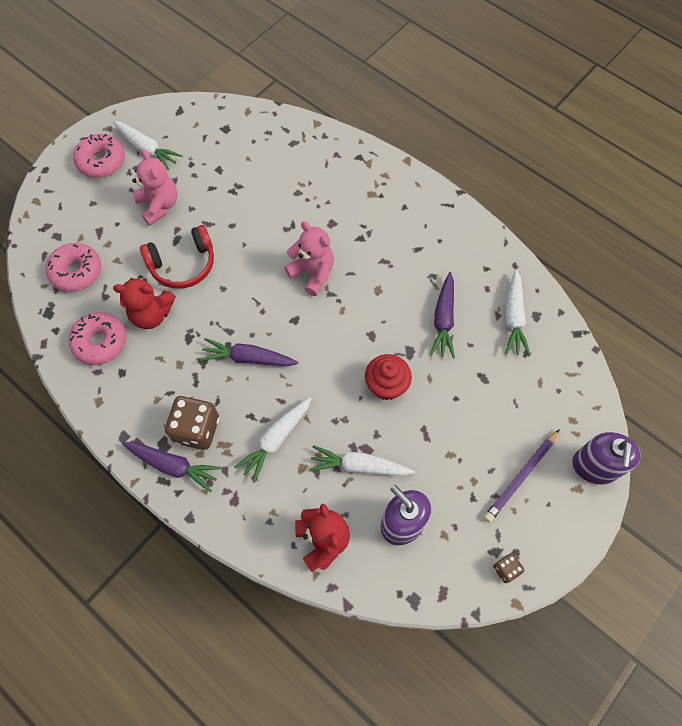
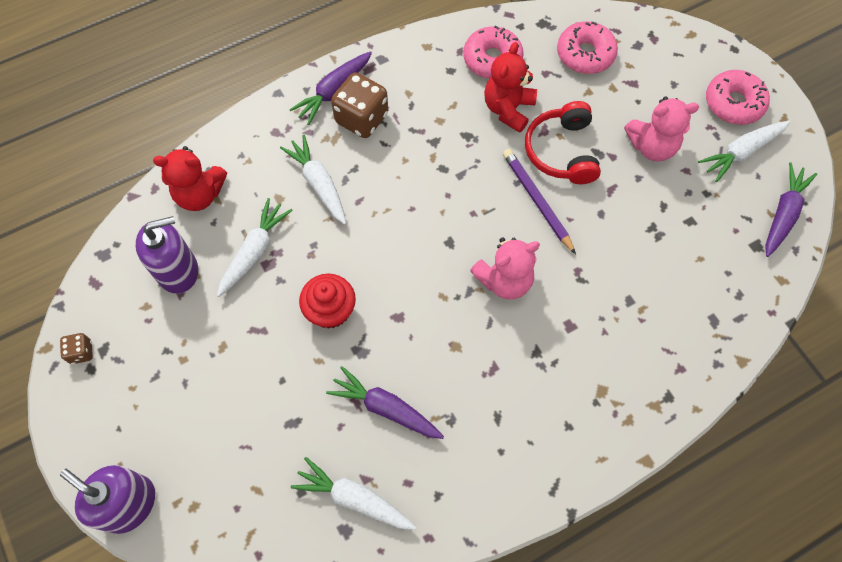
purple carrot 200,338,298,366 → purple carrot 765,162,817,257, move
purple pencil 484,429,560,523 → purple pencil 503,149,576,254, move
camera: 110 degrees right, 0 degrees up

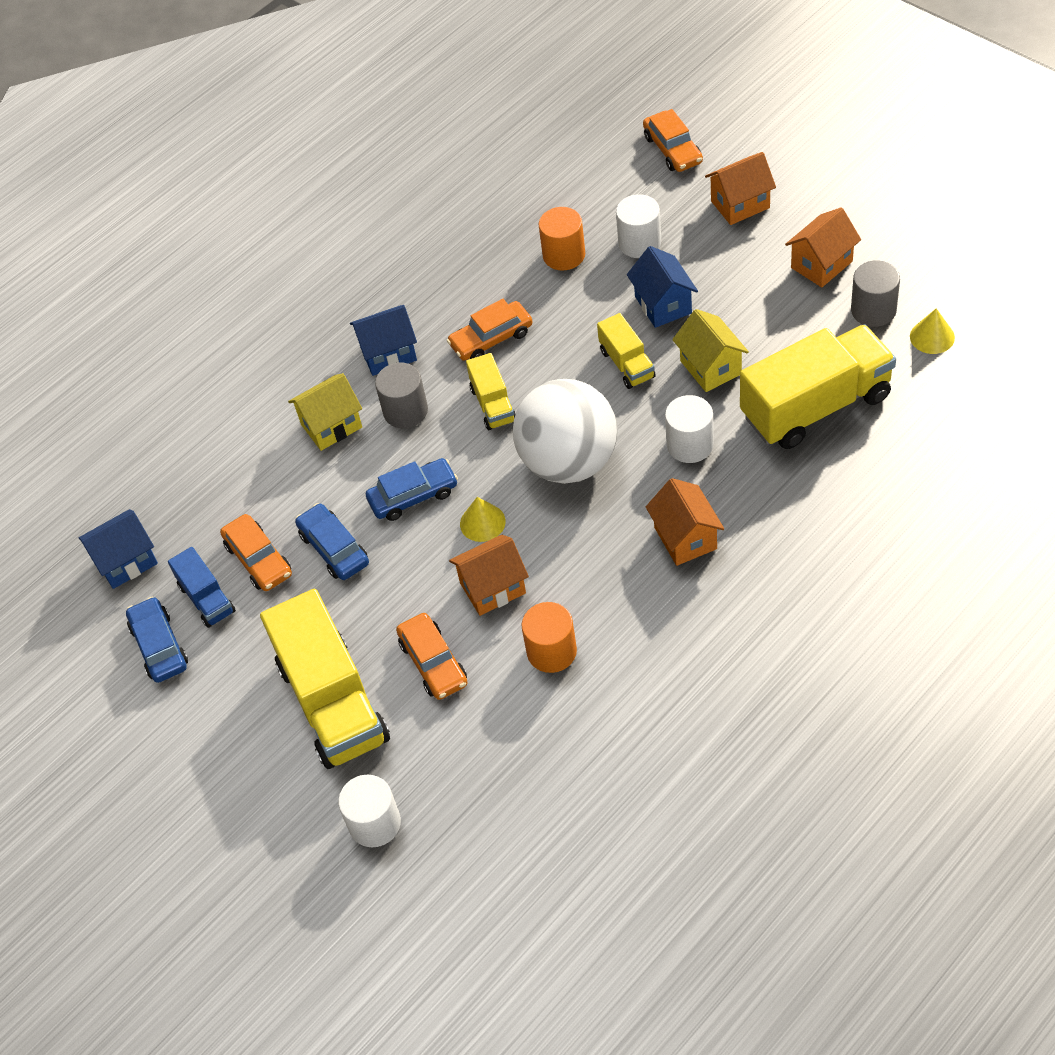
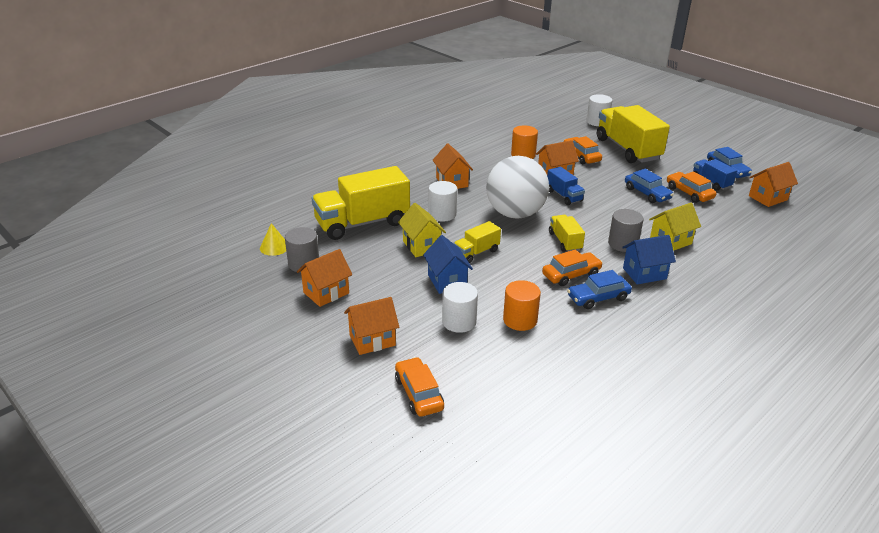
blue house 79,509,158,589 → orange house 749,162,798,207
blue car 366,458,458,521 → blue car 567,270,632,309, move
yellow cone 460,497,506,542 → blue truck 547,166,585,205
yellow truck 597,313,656,389 → yellow truck 453,221,501,263, 105 degrees counterclockwise
camera: 175 degrees right, 20 degrees down

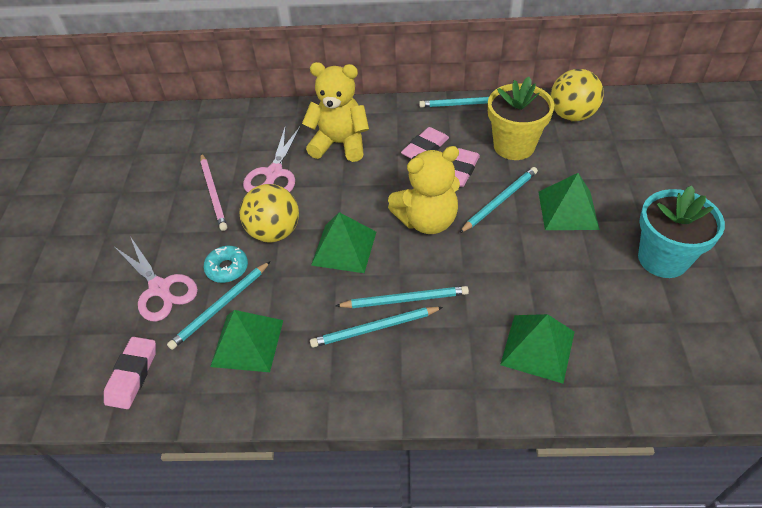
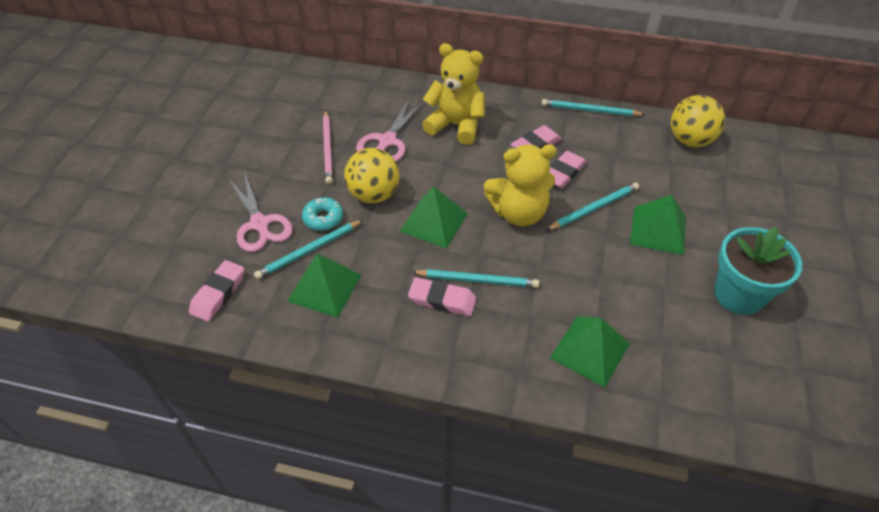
turquoise pencil 310,307,443,348 → pink eraser 408,277,476,316
yellow flower pot 488,77,554,160 → -
camera: 10 degrees right, 0 degrees up

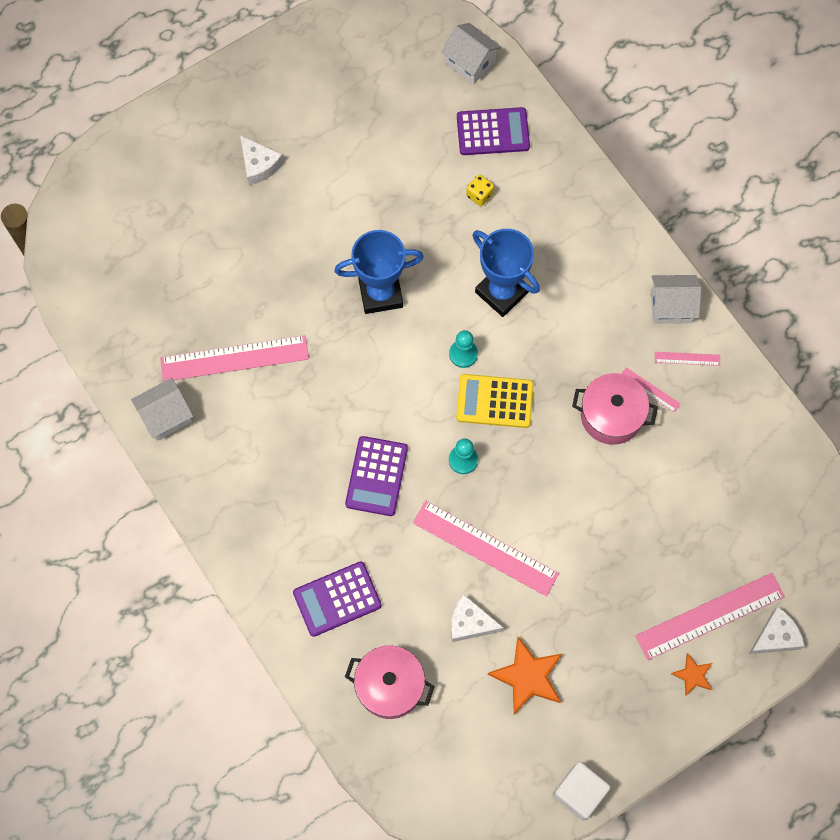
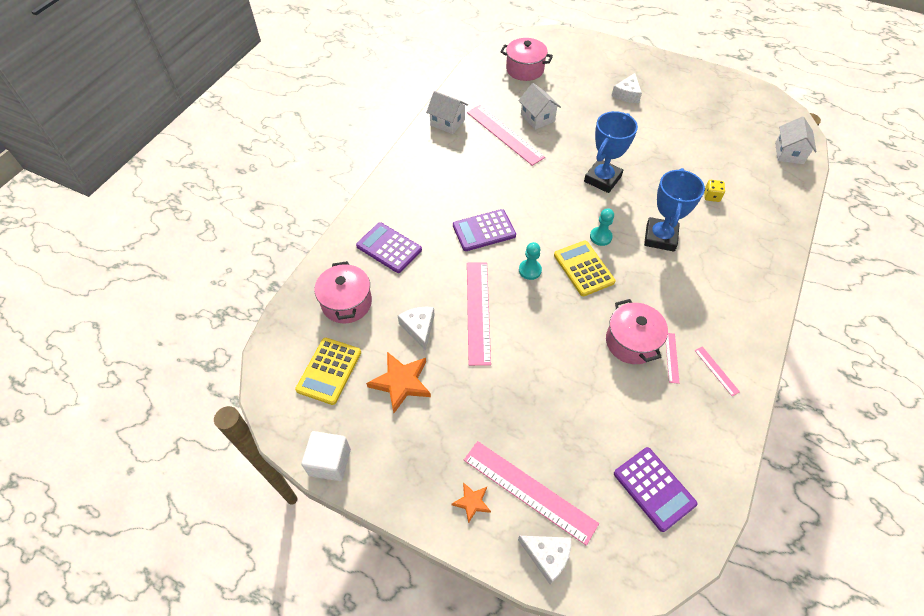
blue trophy 334,230,424,314 → blue trophy 584,111,638,193, 75 degrees clockwise
purple calculator 457,107,530,155 → purple calculator 614,447,697,532, move
white house 651,275,702,324 → white house 518,83,561,130, move
- → yellow calculator 295,338,361,405
- → pink pot 501,38,553,81
camera: 60 degrees right, 15 degrees down

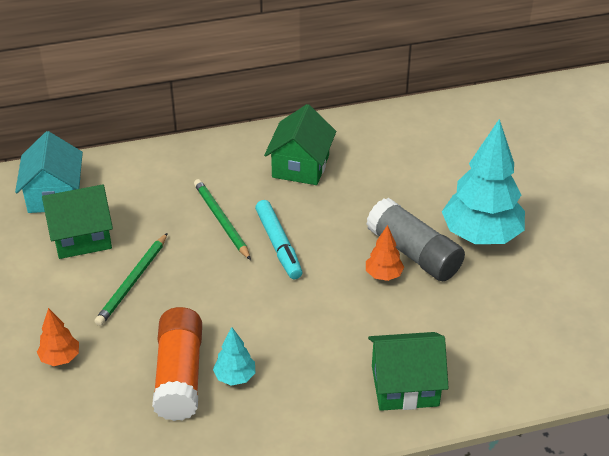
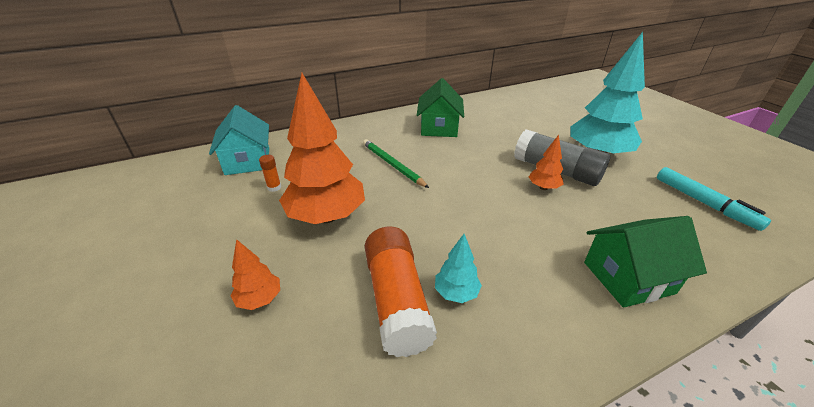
green house 42,184,113,259 → orange glue stick 259,155,281,192
green pencil 94,233,168,326 → orange tree 279,73,365,224
turquoise marker 255,200,303,279 → turquoise marker 657,167,771,231, move
camera: 10 degrees left, 5 degrees down

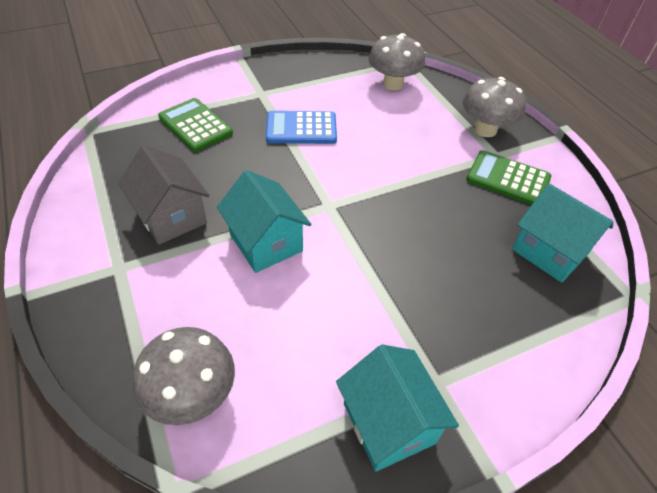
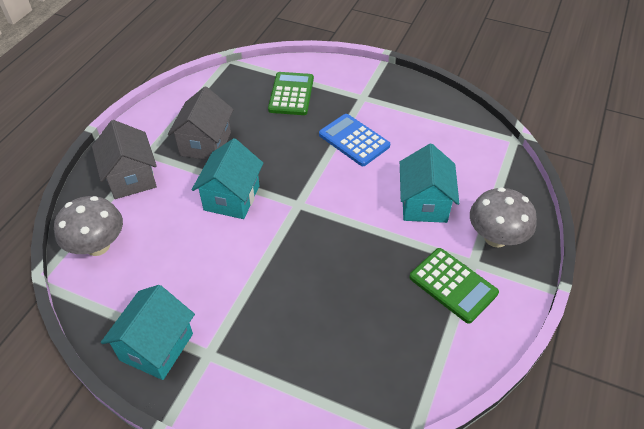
grey mushroom 368,33,425,90 → -
green calculator 466,150,551,205 → green calculator 409,248,499,324, 150 degrees clockwise
turquoise house 512,183,613,283 → turquoise house 400,144,459,223, move
- → grey house 92,120,157,199
camera: 50 degrees right, 0 degrees up

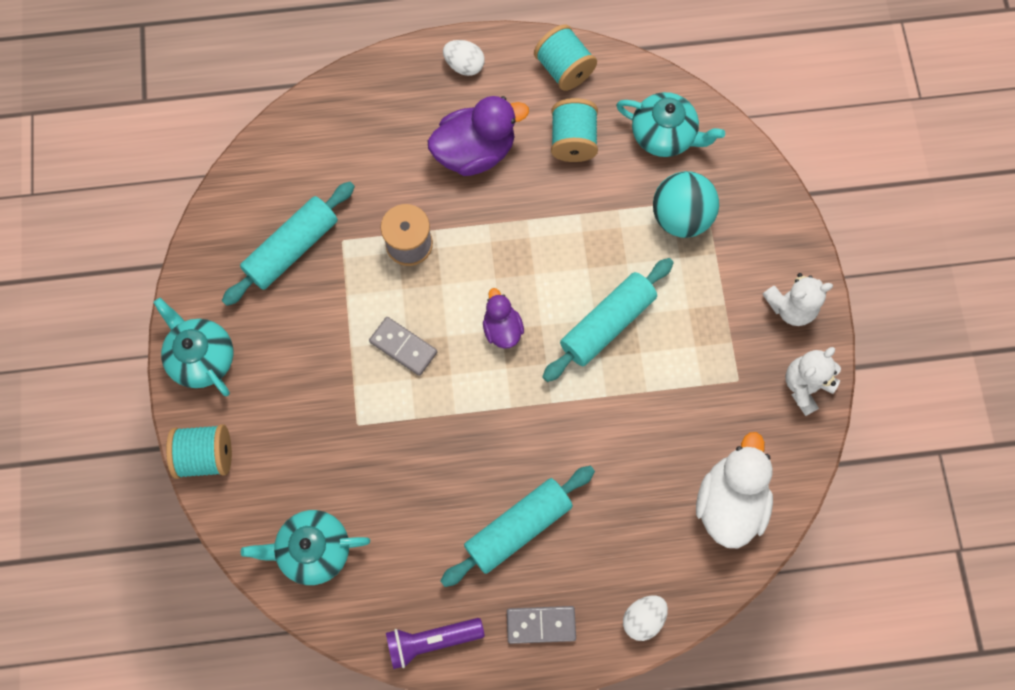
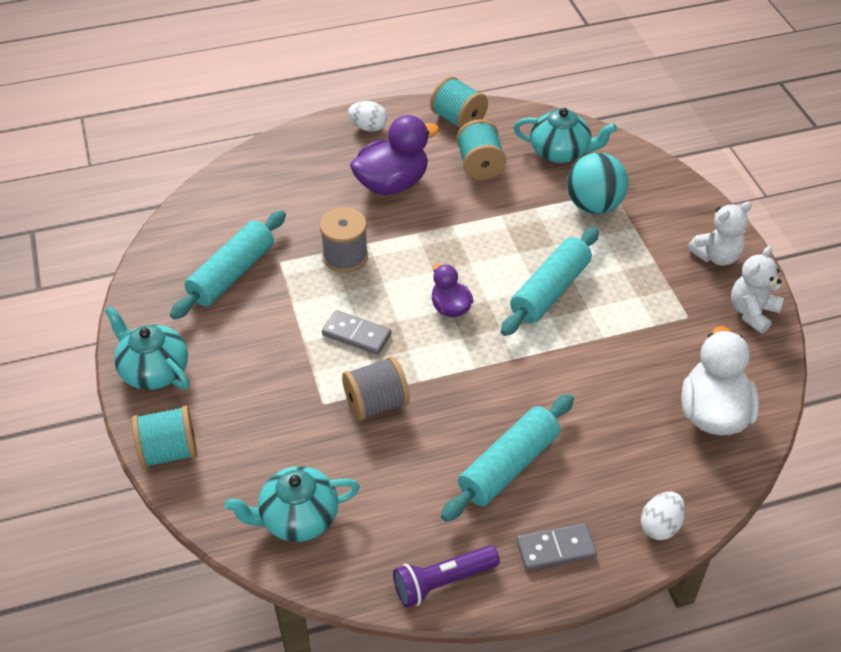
- → grey spool 342,356,410,421
camera: 10 degrees left, 25 degrees down

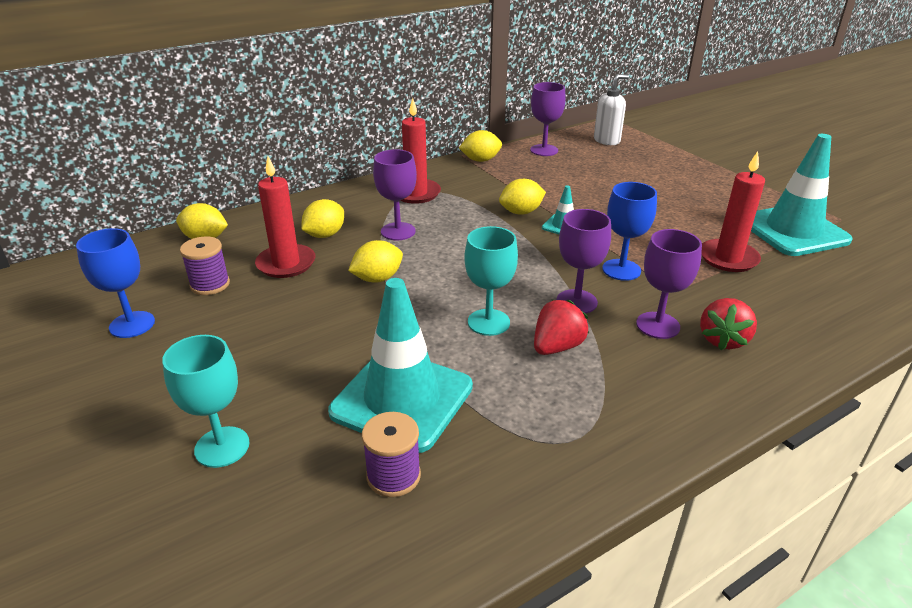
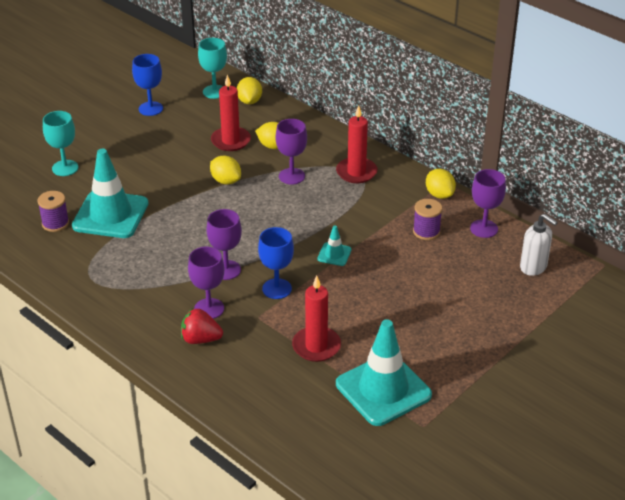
purple spool 180,236,230,295 → purple spool 413,199,442,240, move
turquoise goblet 464,226,518,336 → turquoise goblet 198,38,227,99, move
yellow lemon 499,179,546,215 → -
red strawberry 534,300,589,355 → -
camera: 75 degrees right, 5 degrees up

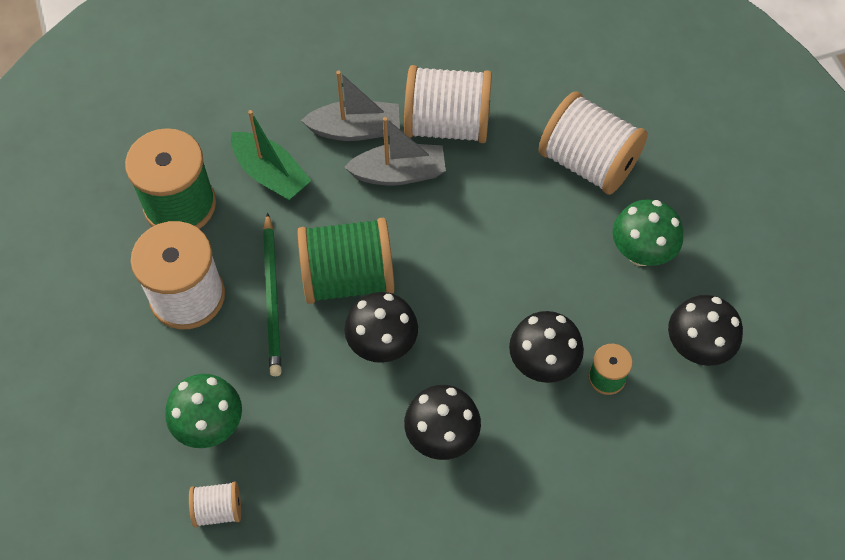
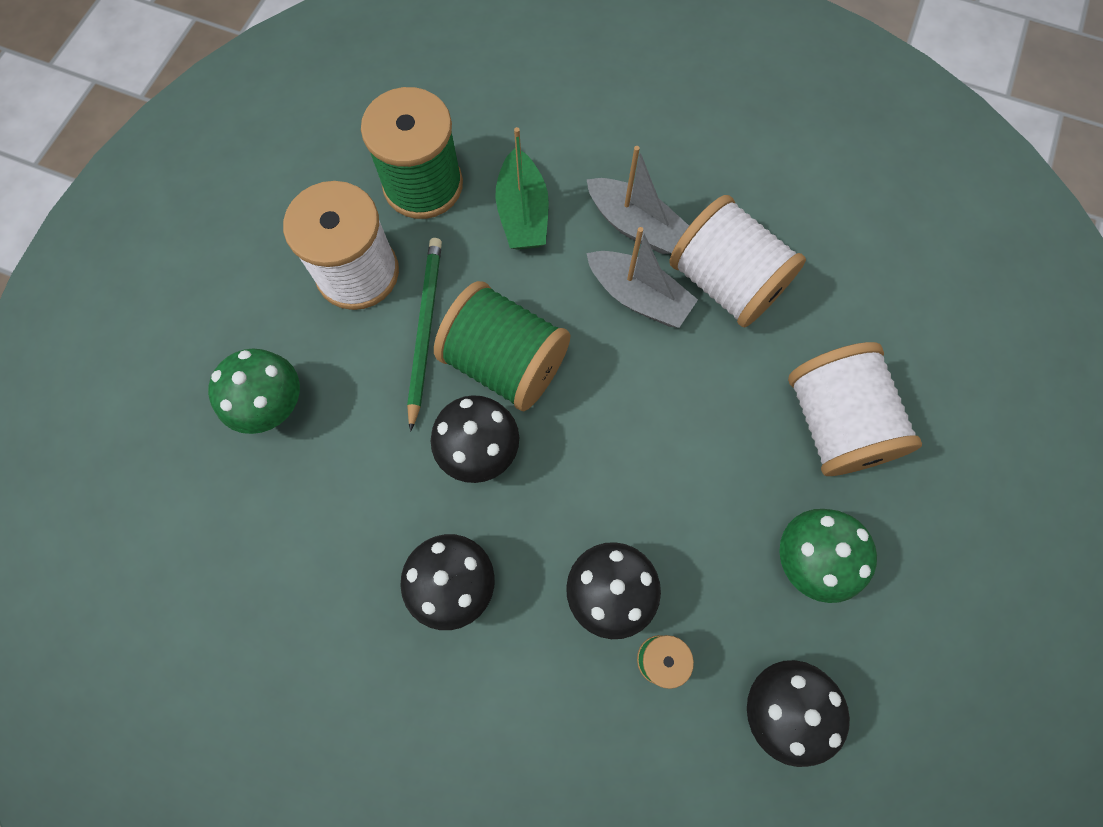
white spool 189,481,241,527 → -
green pencil 263,212,282,376 → green pencil 407,238,442,432, 150 degrees clockwise
camera: 40 degrees right, 10 degrees up

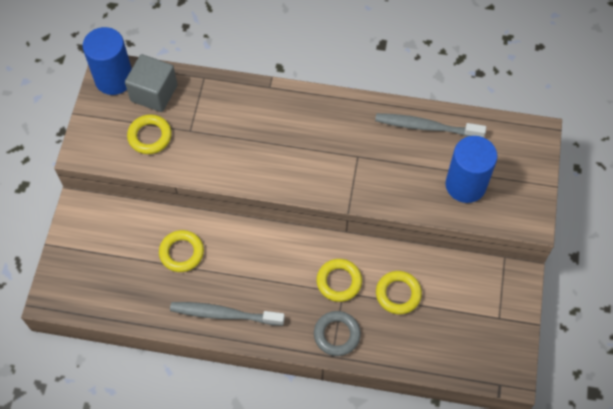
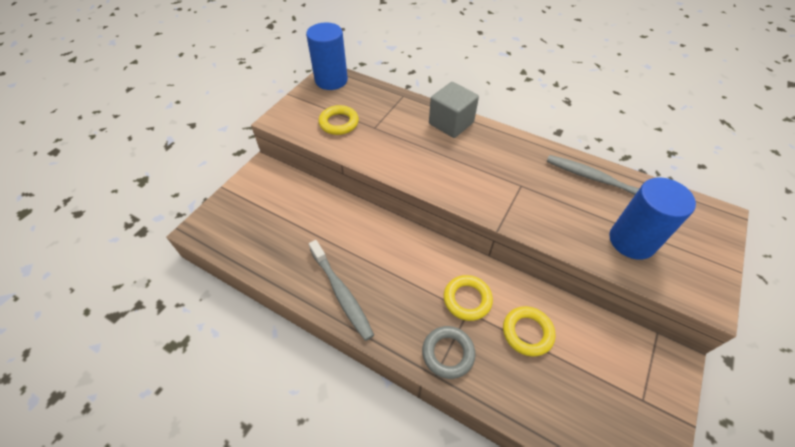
grey cube 125,54,178,112 → grey cube 429,82,479,138, move
yellow ring 159,230,204,272 → -
grey toothbrush 170,302,285,326 → grey toothbrush 309,240,374,341, 150 degrees counterclockwise
camera: 20 degrees right, 10 degrees down

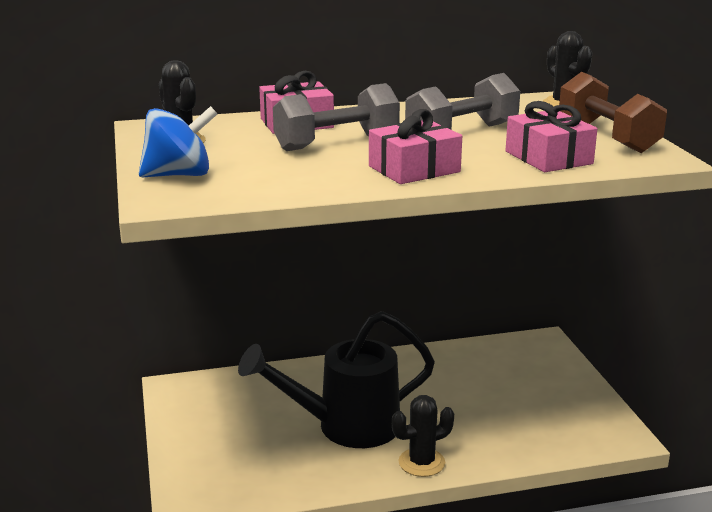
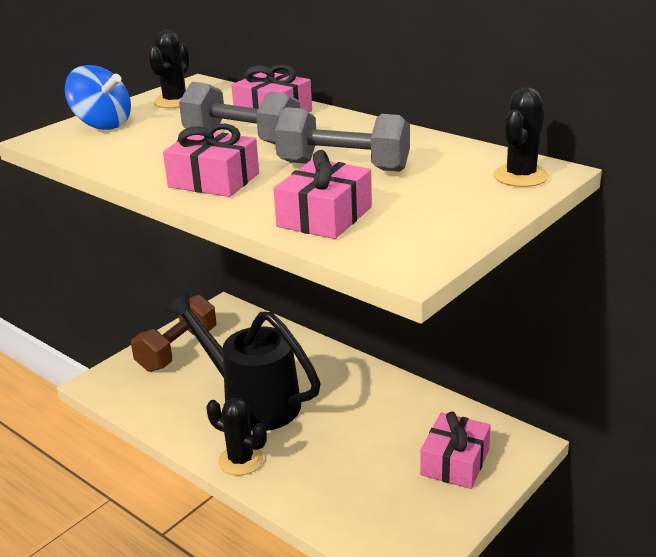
brown dumbbell 559,72,667,153 → brown dumbbell 131,295,216,372, move
- → pink gift 420,412,491,489
camera: 55 degrees right, 5 degrees up

